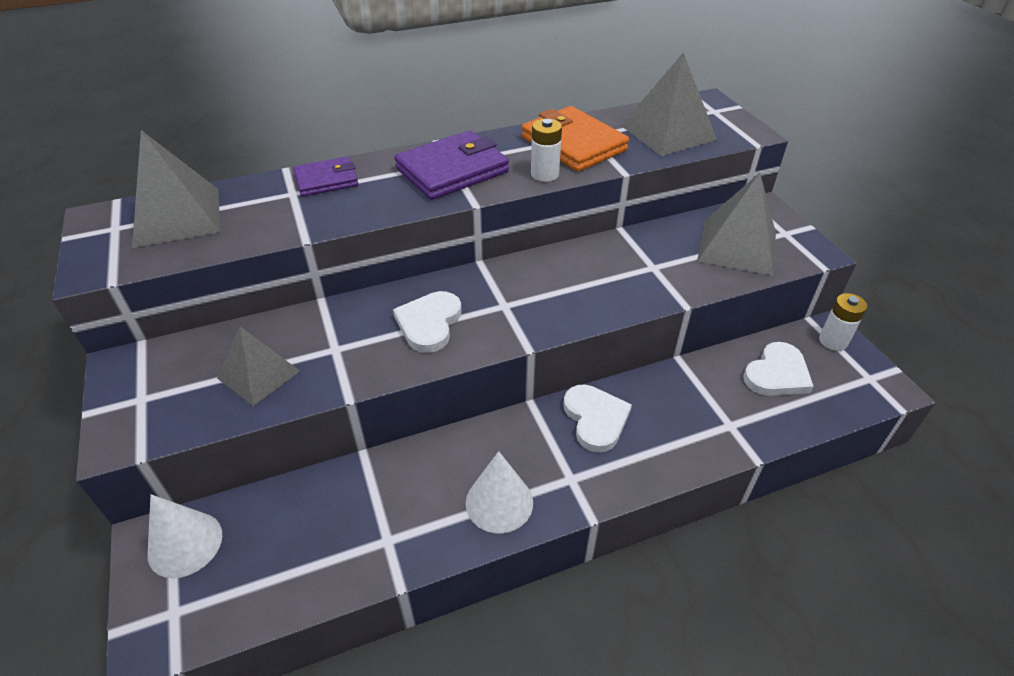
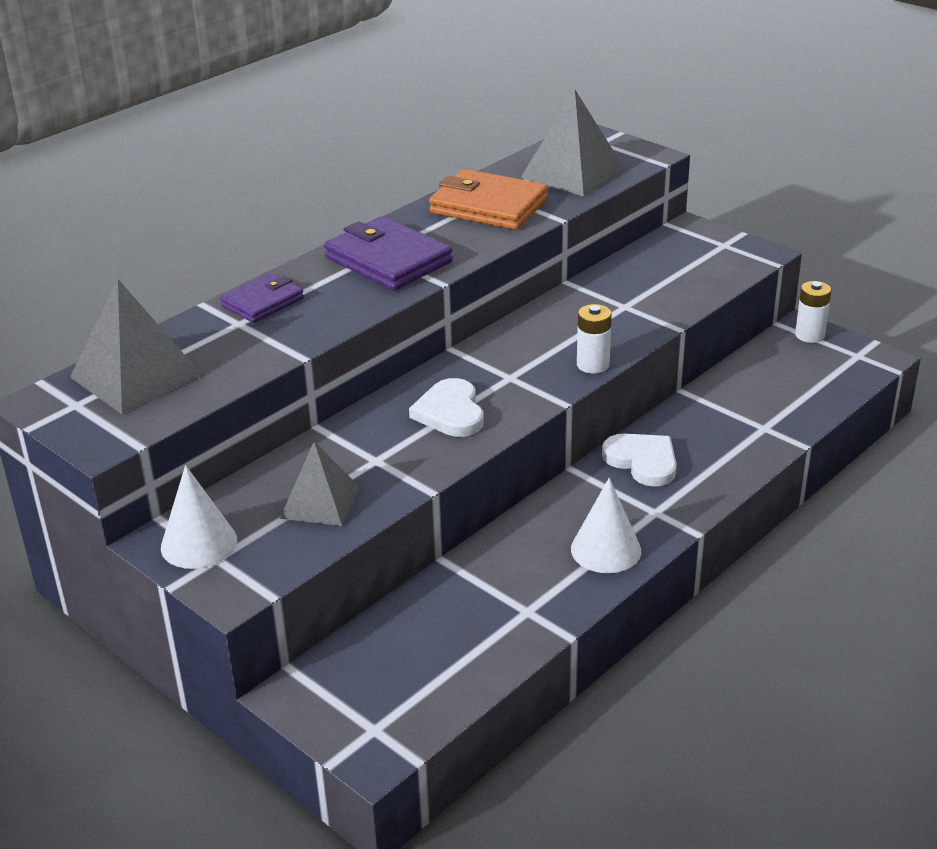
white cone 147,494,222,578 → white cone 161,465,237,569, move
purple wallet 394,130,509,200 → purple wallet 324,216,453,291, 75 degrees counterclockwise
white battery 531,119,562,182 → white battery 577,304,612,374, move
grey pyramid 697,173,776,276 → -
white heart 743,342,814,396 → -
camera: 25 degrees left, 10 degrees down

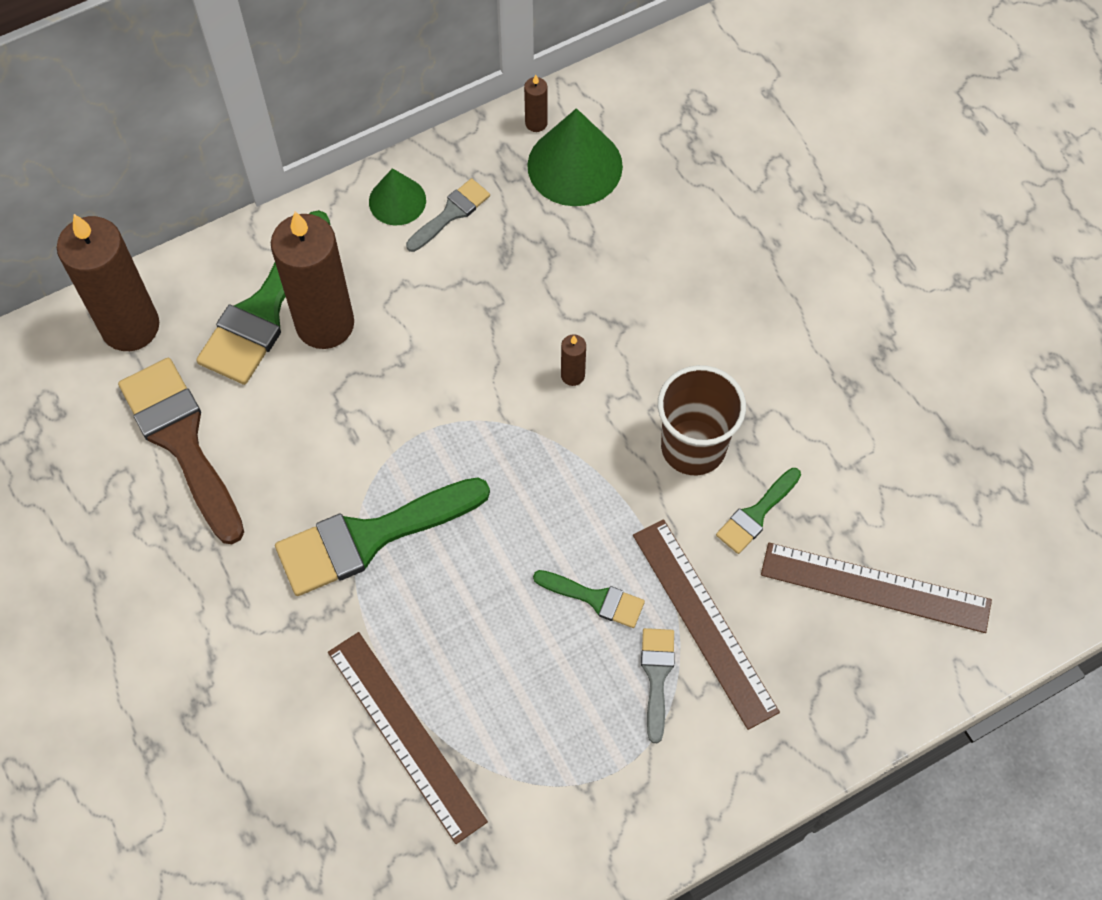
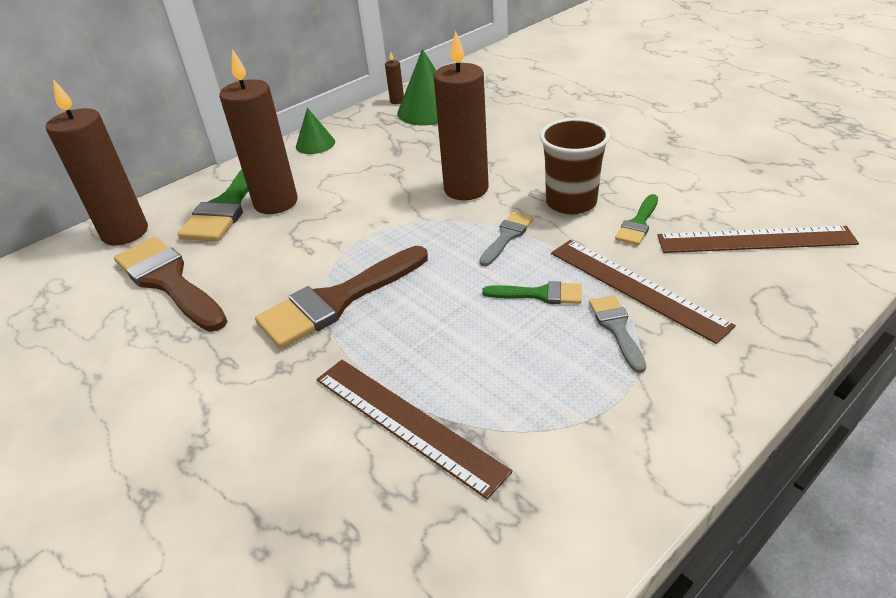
green brush 275,477,490,596 → brown brush 255,246,428,349
grey brush 406,178,490,252 → grey brush 479,212,534,266, move
brown candle 561,334,586,386 → brown candle 434,31,489,200, x2.48
camera: 10 degrees left, 25 degrees down

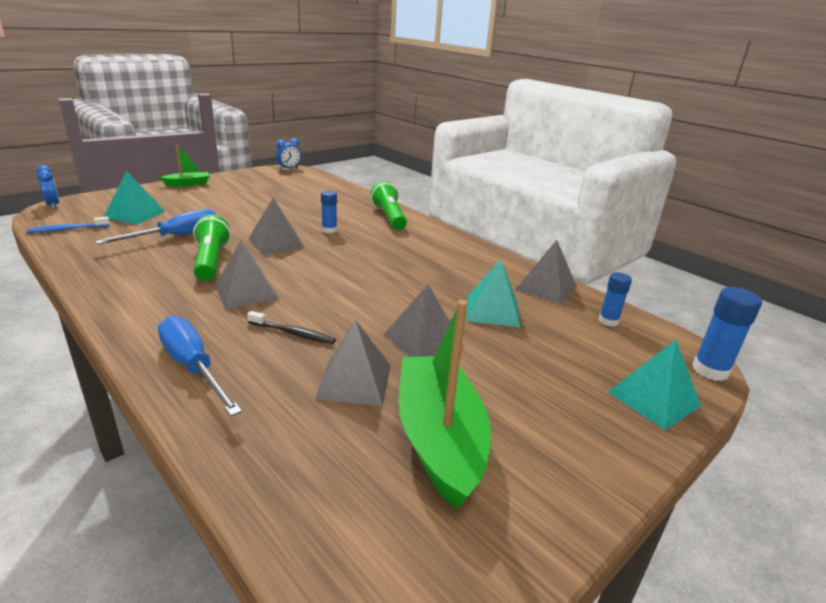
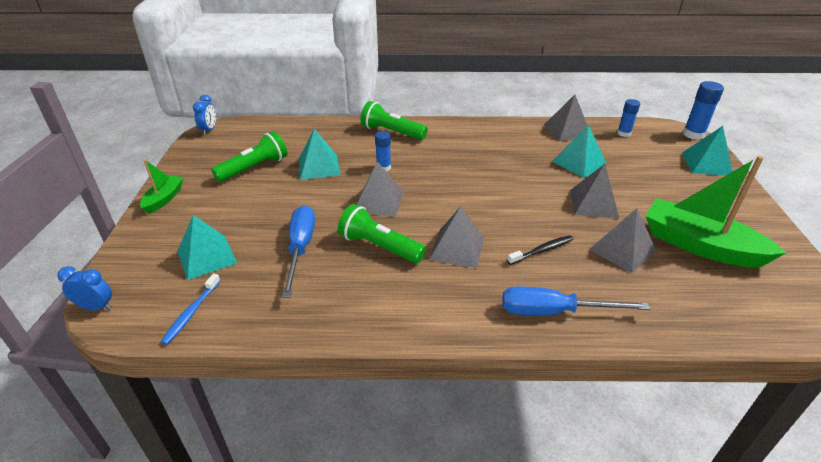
- → green flashlight 211,131,287,182
- → turquoise pyramid 299,129,340,180
camera: 45 degrees left, 10 degrees up

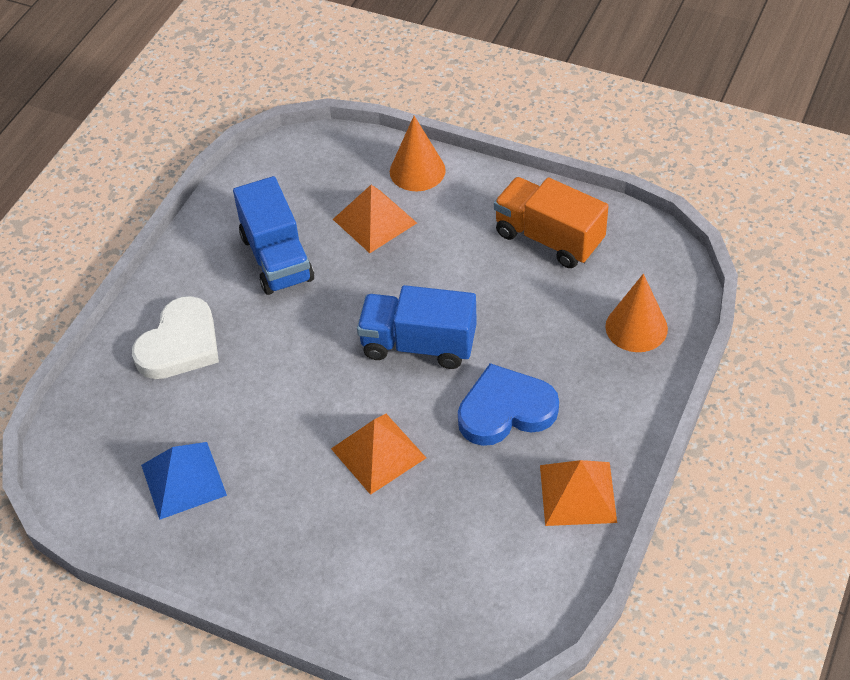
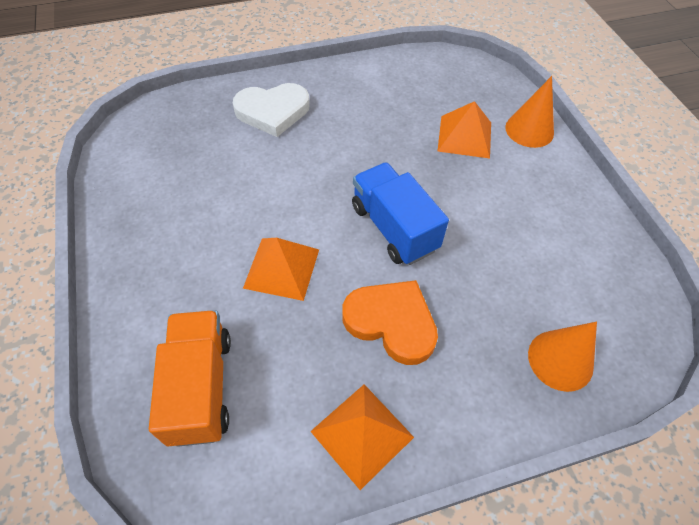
blue pyramid 141,442,227,520 → -
blue truck 233,176,314,295 → -
blue heart 458,363,559,446 → orange heart 342,280,438,365
orange truck 494,177,608,268 → orange truck 149,310,231,447, move
camera: 45 degrees right, 5 degrees up

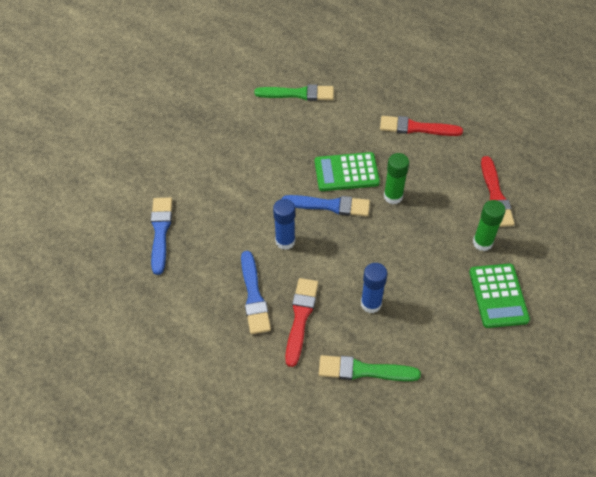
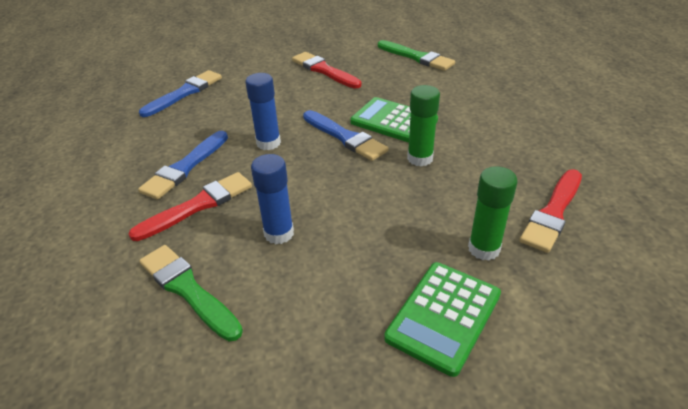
red brush 380,116,463,136 → red brush 292,52,361,88, move
camera: 40 degrees right, 15 degrees down

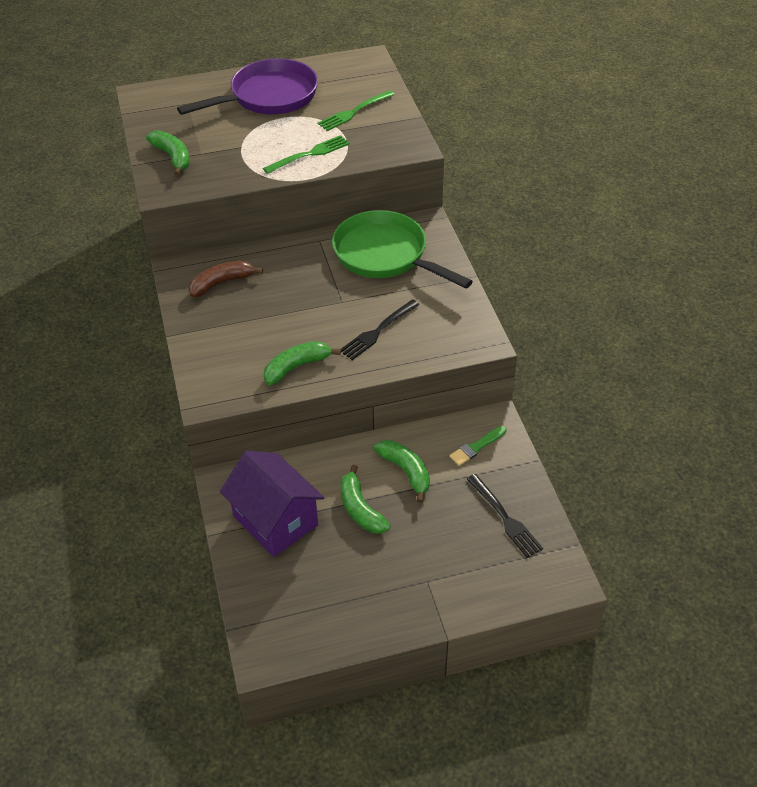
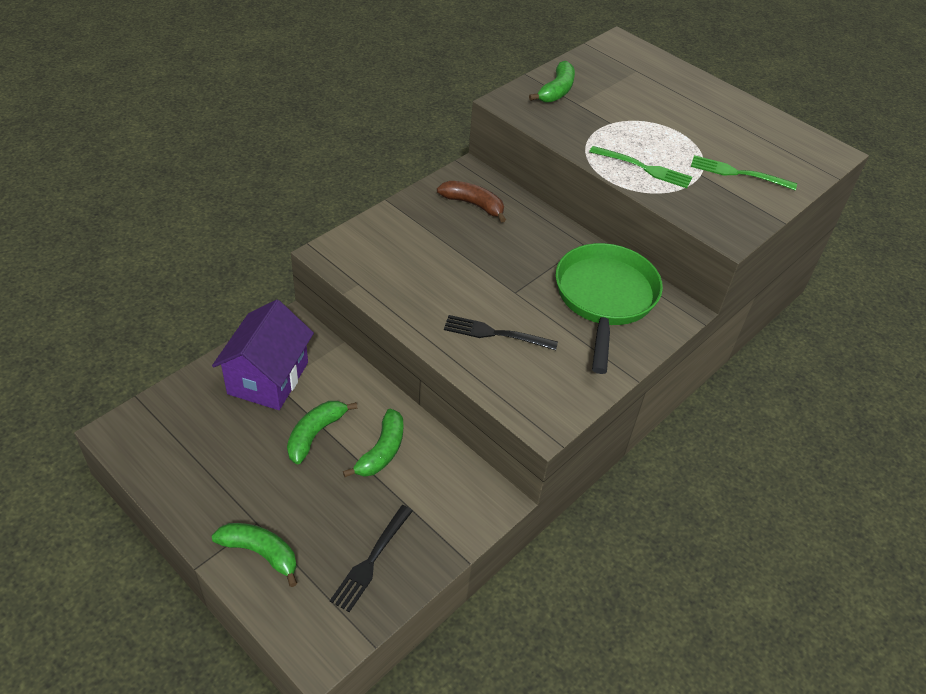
purple pan 177,58,318,115 → -
green banana 264,341,341,385 → green banana 212,523,297,587, move
green brush 449,426,506,466 → -
camera: 55 degrees right, 0 degrees up

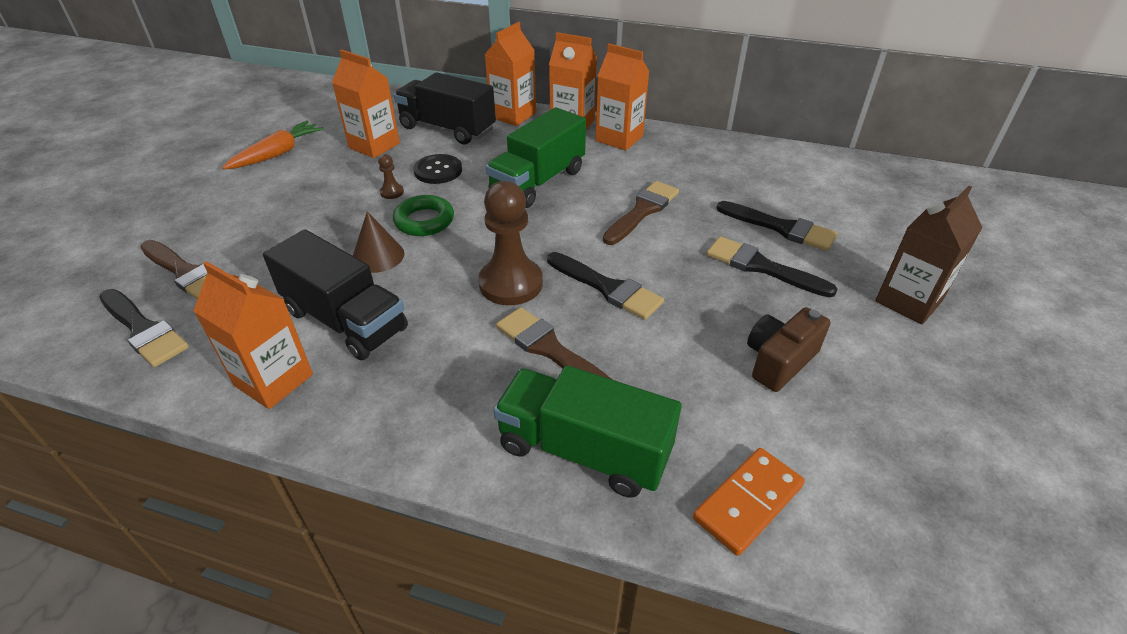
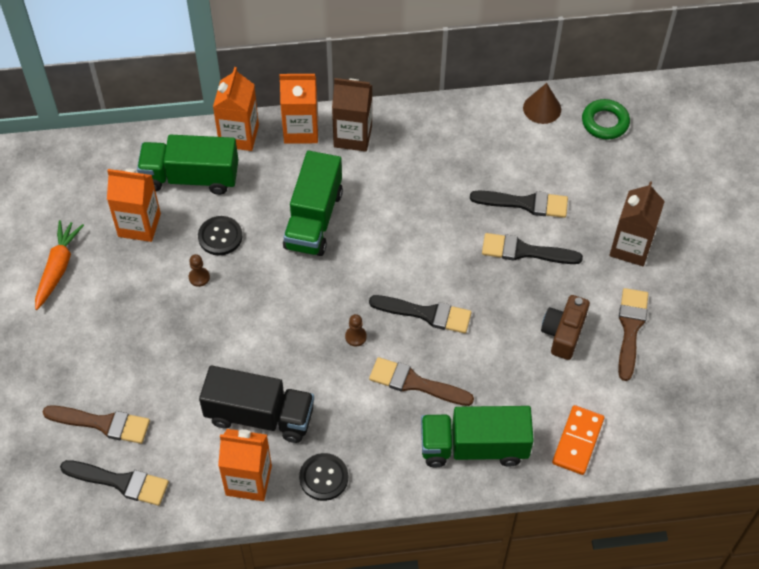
brown cone 353,211,404,273 → brown cone 523,83,561,124, move
green ring 393,195,454,236 → green ring 582,99,630,139, move
black truck 394,72,496,144 → green truck 137,135,238,195
brown pawn 478,181,543,305 → brown pawn 345,314,367,346, x0.43
orange carton 595,44,649,151 → brown carton 332,78,372,151
brown brush 603,181,679,245 → brown brush 618,288,648,381, move
- → black button 299,453,348,501
camera: 25 degrees left, 15 degrees up

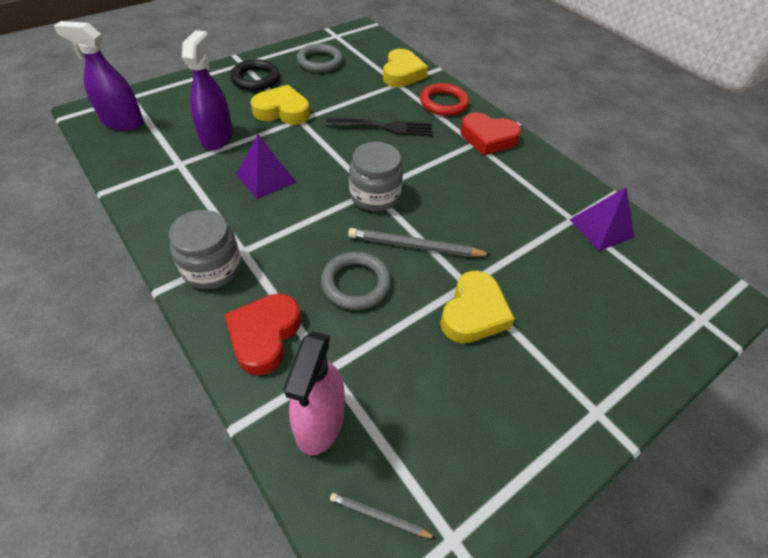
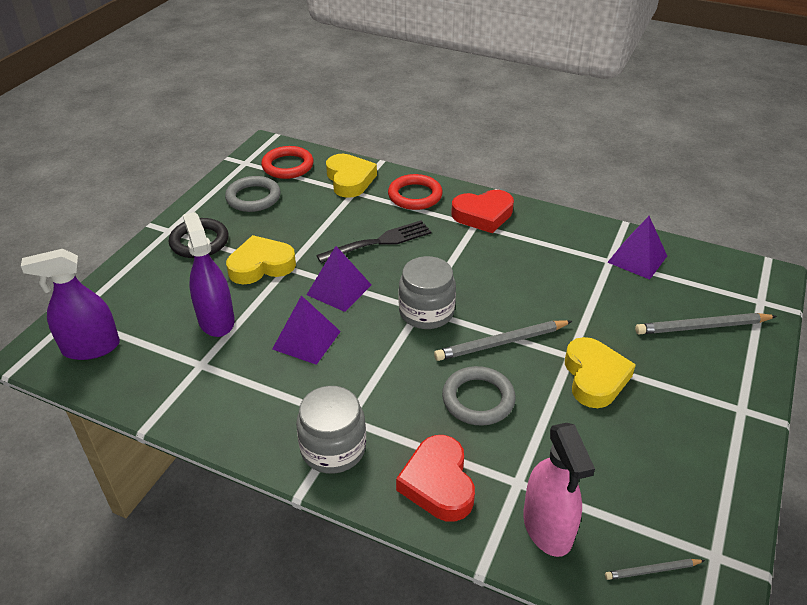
- → red ring 261,146,314,179
- → purple pyramid 307,246,371,312
- → grey pencil 635,313,777,334
camera: 25 degrees left, 10 degrees down

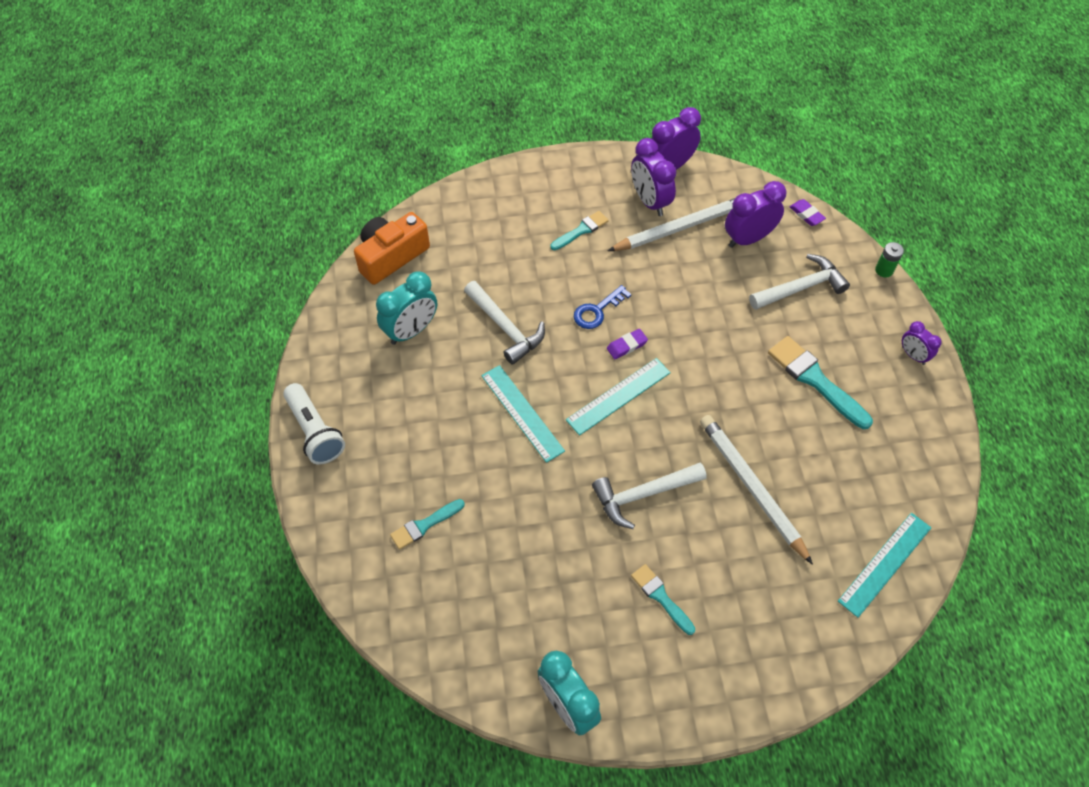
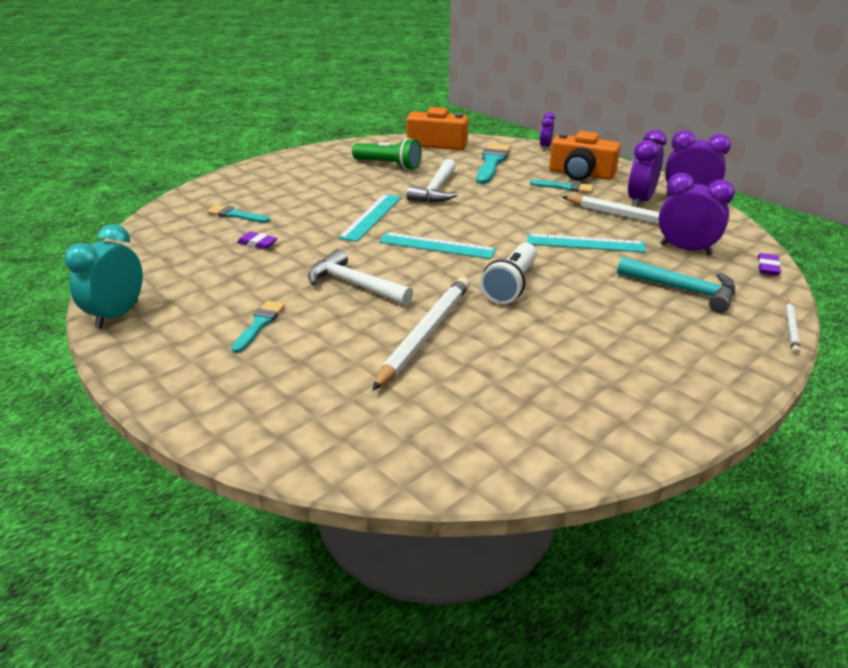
white flashlight 283,383,345,465 → white flashlight 480,243,537,304, move
turquoise clock 376,271,437,345 → green flashlight 352,138,422,170
blue key 574,285,631,329 → -
purple eraser 607,329,648,359 → purple eraser 237,232,277,249, move
white hammer 749,254,850,310 → turquoise hammer 617,257,735,313
turquoise brush 768,336,873,429 → turquoise brush 476,143,511,184, move
turquoise ruler 838,513,931,618 → turquoise ruler 527,234,646,253, move
green battery 875,242,904,278 → white pencil 785,300,800,354
purple clock 902,321,942,365 → purple clock 540,112,555,151, move
- → orange camera 549,131,621,181
camera: 55 degrees right, 25 degrees down

